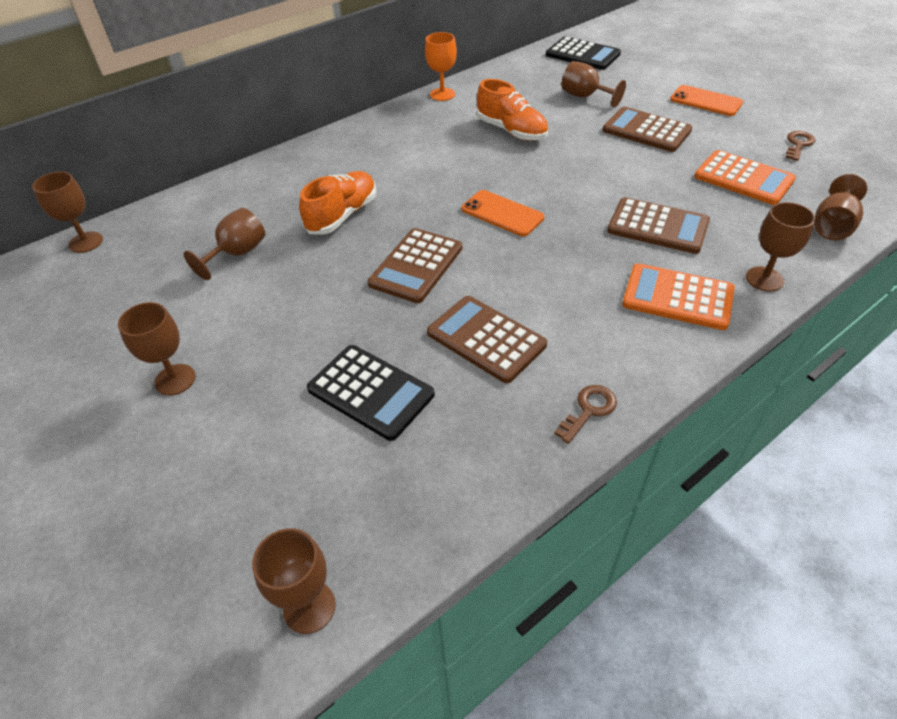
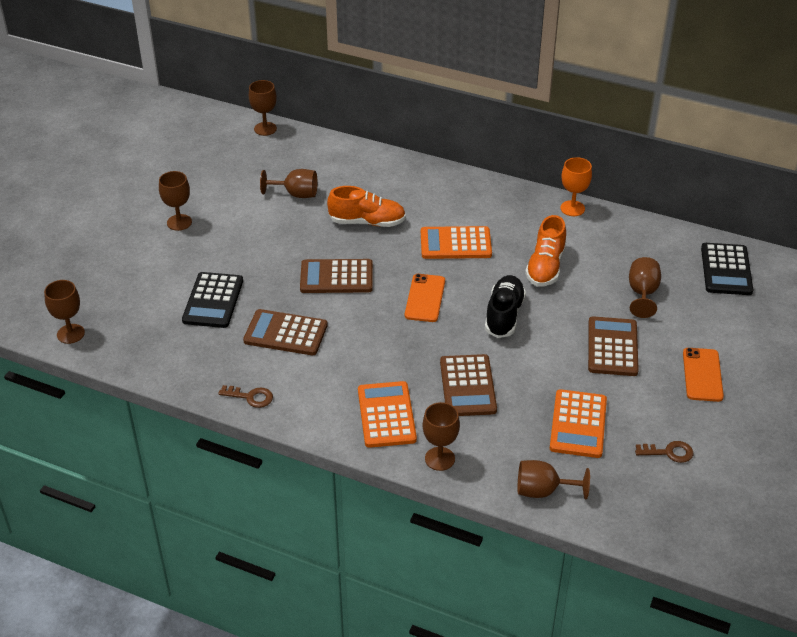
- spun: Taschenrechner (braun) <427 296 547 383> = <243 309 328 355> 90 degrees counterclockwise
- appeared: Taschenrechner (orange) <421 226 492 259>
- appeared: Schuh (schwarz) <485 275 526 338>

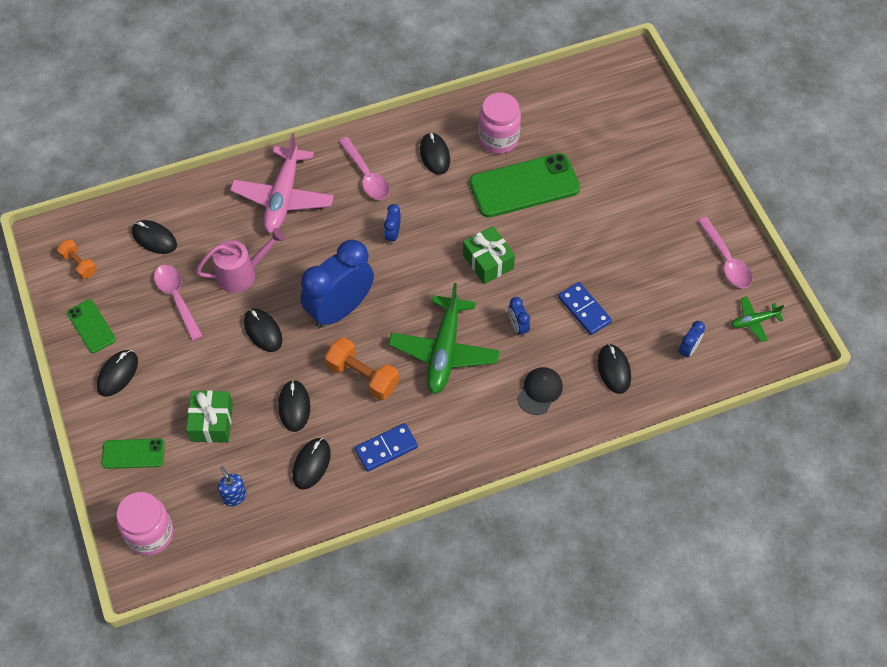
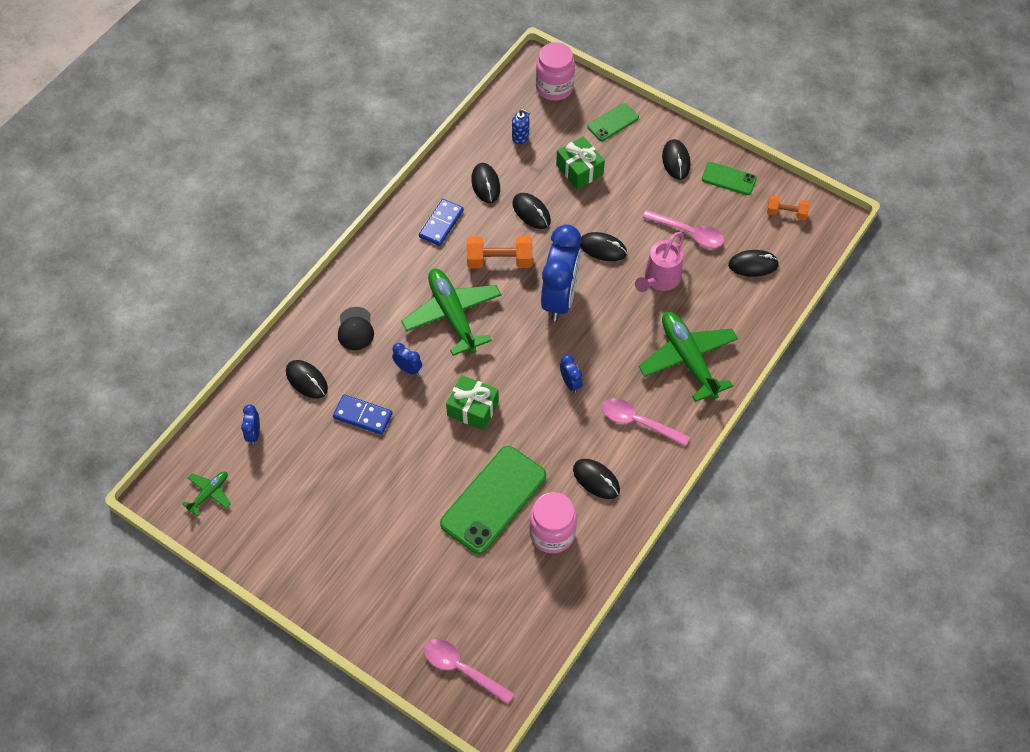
- relocated: Löffel (rosa) <698 217 752 288> to <424 639 514 705>
- colour: Flugzeug (rosa) <230 133 334 233> to Flugzeug (grün) <639 312 738 402>

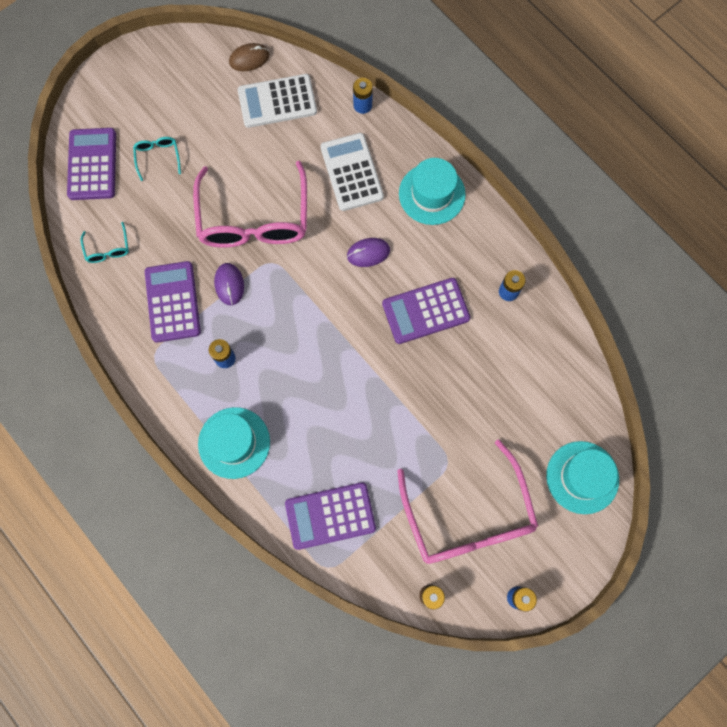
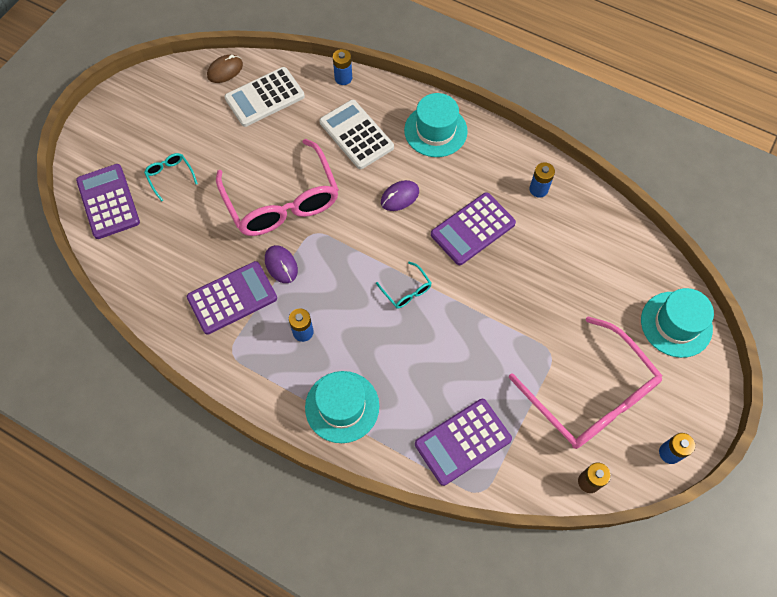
- spun: Taschenrechner (lila) <145 261 201 343> = <187 261 277 335> 90 degrees clockwise
- relocated: Brille (türkis) <81 222 129 263> to <376 262 431 309>

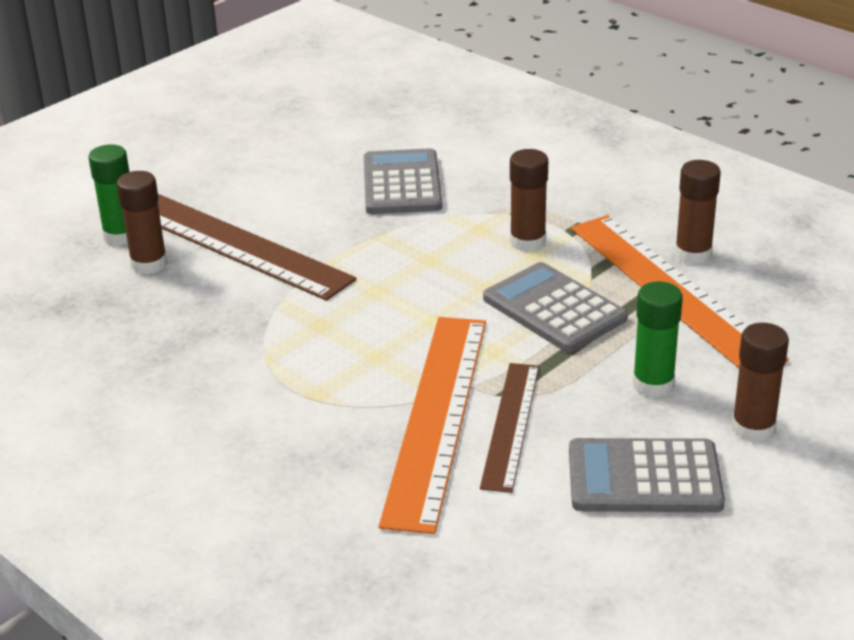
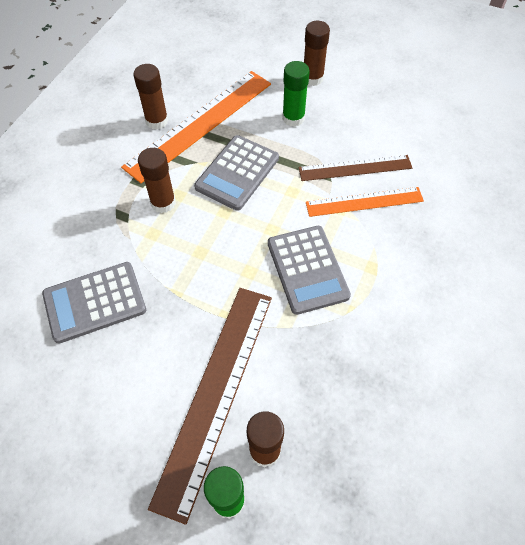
- relocated: Taschenrechner (grau) <569 438 725 512> to <268 226 351 315>
- size: Lineal (orange) <379 317 486 534> = <306 187 424 217> x0.59

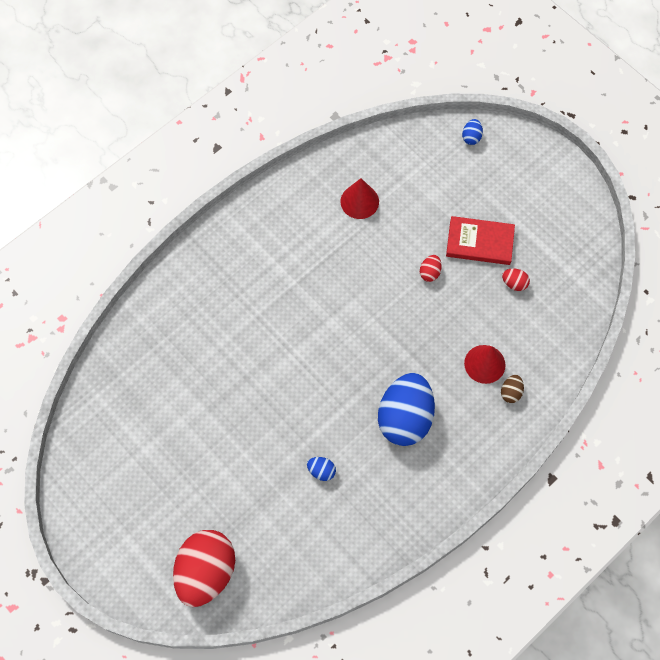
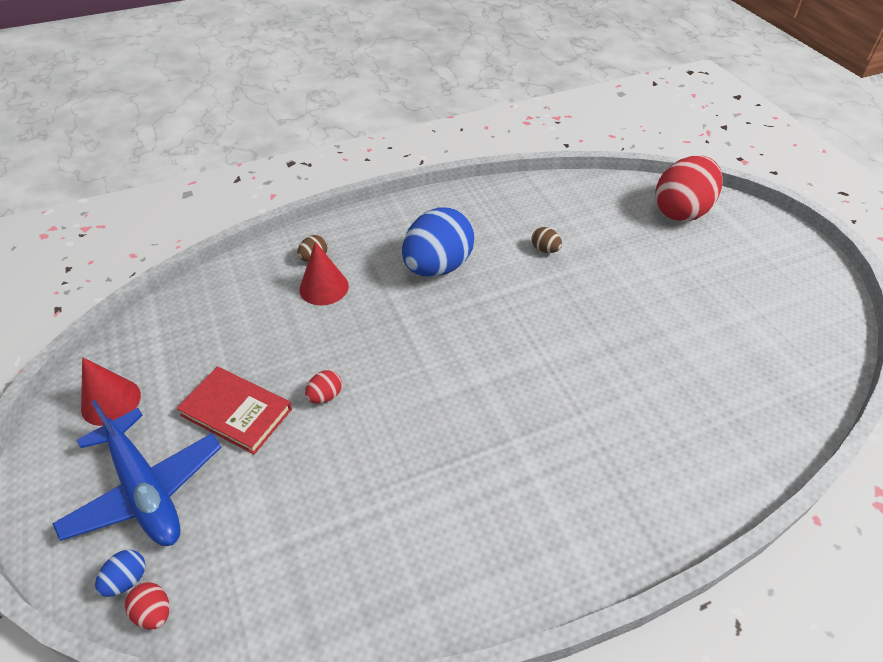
- appeared: Flugzeug (blau) <52 400 221 546>
- relocated: Kegel (rot) <340 178 379 219> to <81 357 141 426>
- relocated: Ei (rot) <502 268 530 291> to <125 582 170 630>
- colour: Ei (blau) <307 457 336 481> to Ei (braun) <532 227 562 253>

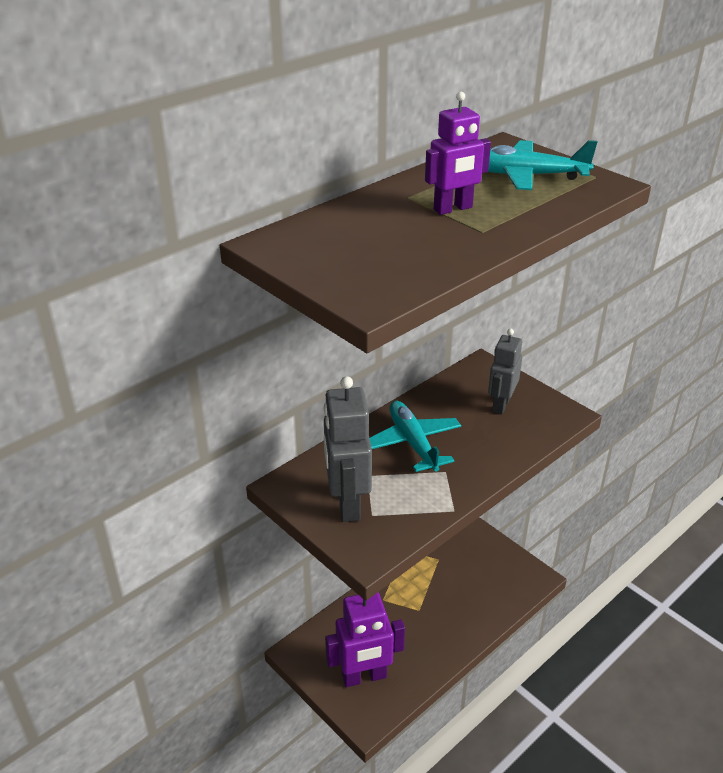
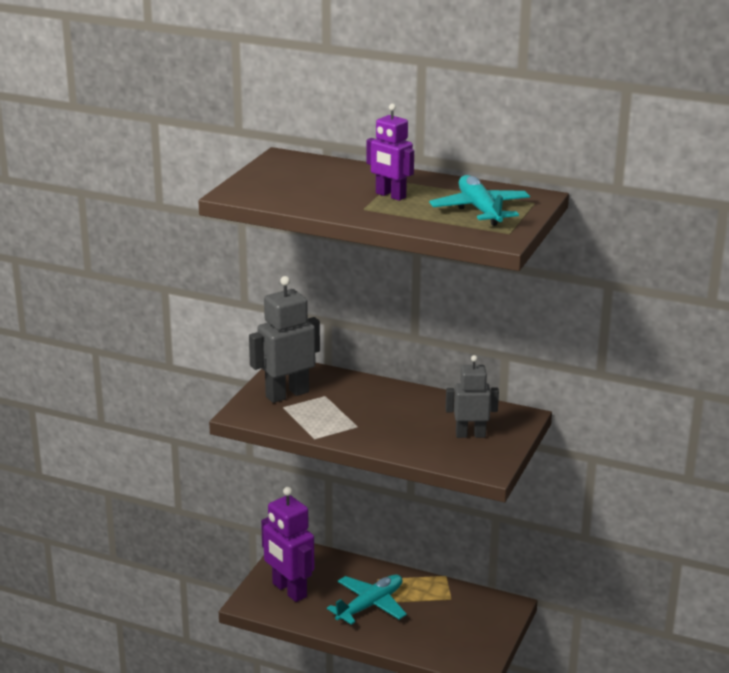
- relocated: Flugzeug (türkis) <370 401 461 472> to <327 575 407 625>

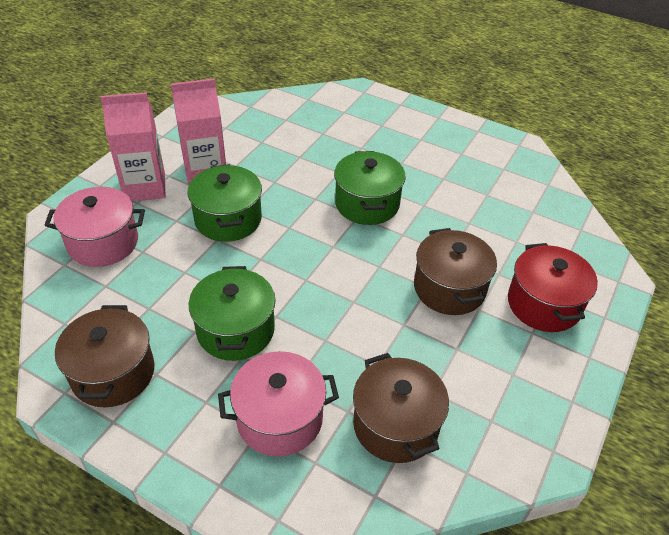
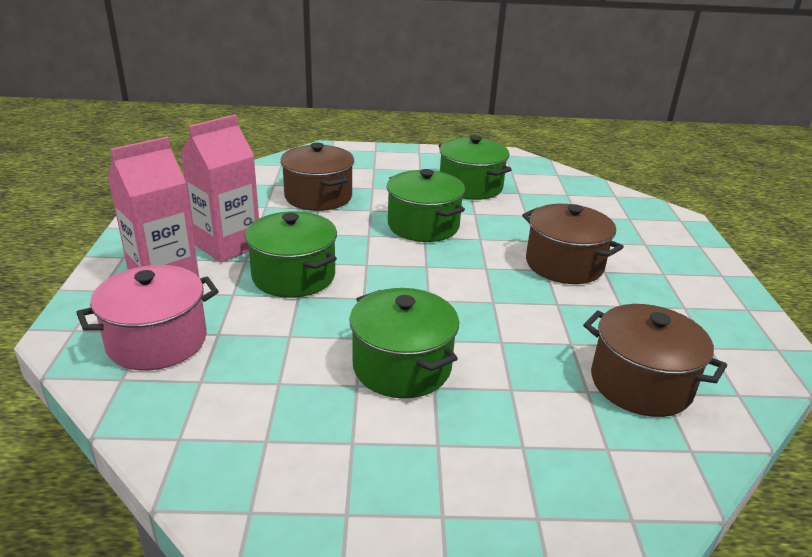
- relocated: Kochtopf (braun) <55 305 155 407> to <280 143 354 211>
- appeared: Kochtopf (grün) <438 135 512 200>
- missing: Kochtopf (rosa) <218 351 339 457>
- missing: Kochtopf (rot) <508 243 598 332>

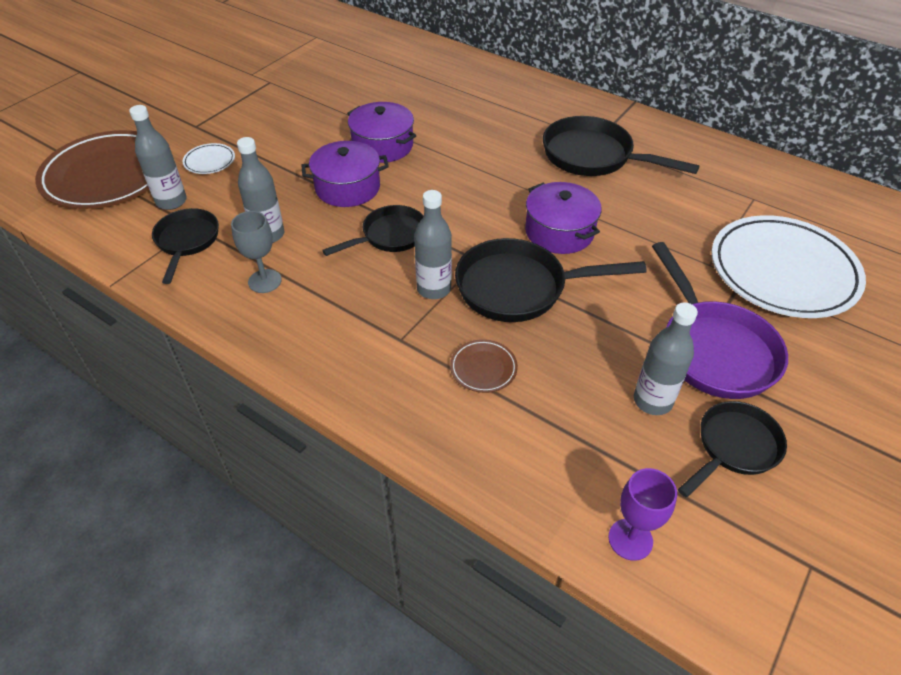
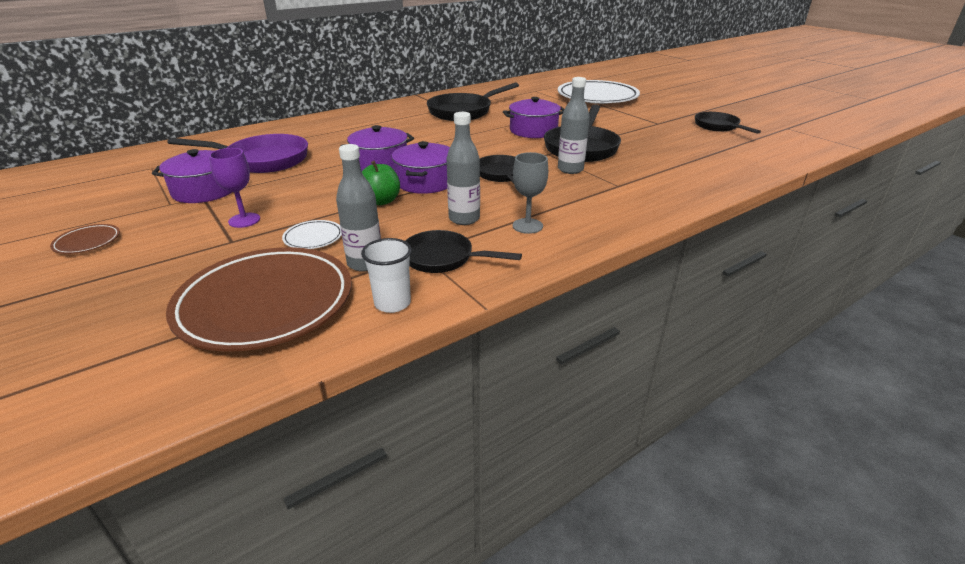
- relocated: Teller (braun) <450 339 518 393> to <50 224 120 254>
- appeared: Kochtopf (lila) <152 149 232 203>
- relocated: Pfanne (lila) <652 242 788 399> to <167 134 308 173>
- relocated: Kelch (lila) <608 468 677 561> to <209 148 260 228>
- appeared: Becher (weiß) <361 238 412 313>
- appeared: Apfel (grün) <362 161 400 205>
- missing: Flasche (grau) <634 302 698 415>

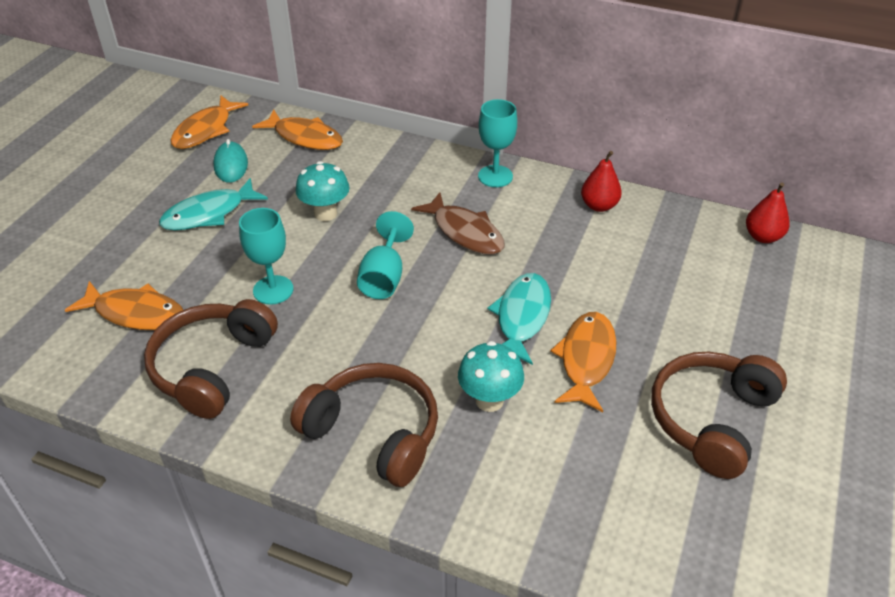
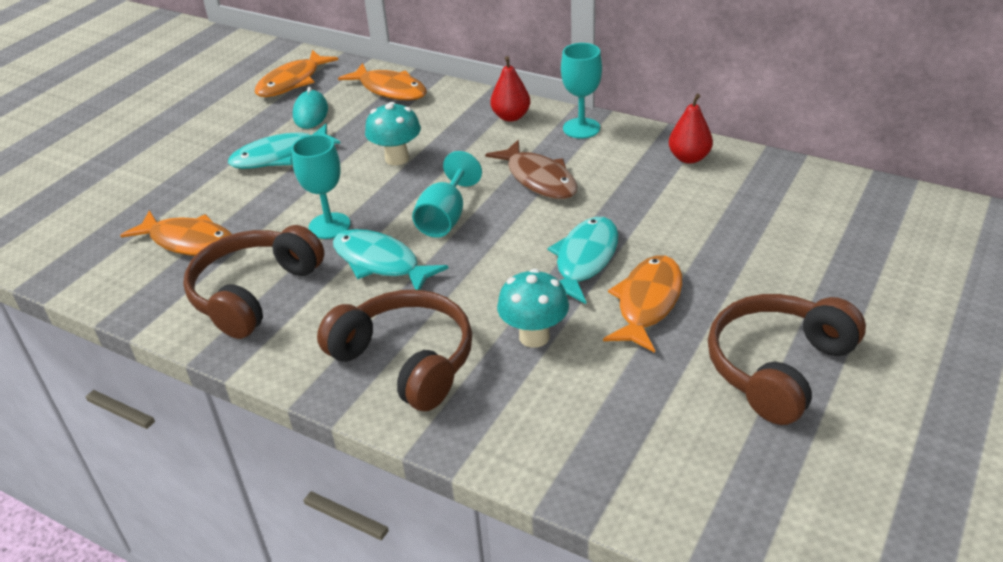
- appeared: Fisch (türkis) <333 229 448 290>
- relocated: Birne (rot) <746 182 790 243> to <490 56 530 122>

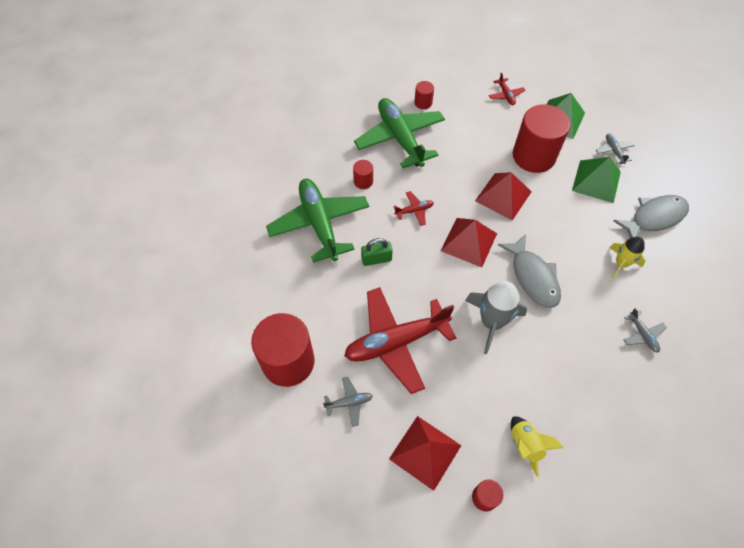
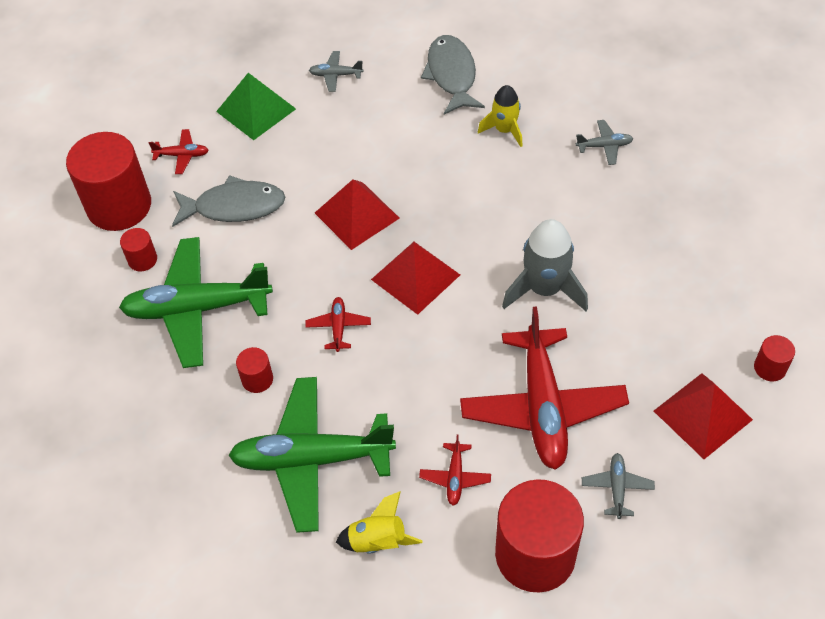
- relocated: Vollzylinder (rot) <513 104 570 173> to <66 132 151 231>
- relocated: Fisch (grau) <498 234 561 308> to <172 175 285 227>
- relocated: Rakete (gelb) <511 416 564 477> to <336 491 422 554>
- appeared: Flugzeug (rot) <419 434 491 506>
- missing: Vorhängeschloss (grün) <361 238 393 266>
- missing: Pyramide (grün) <572 157 621 203>

